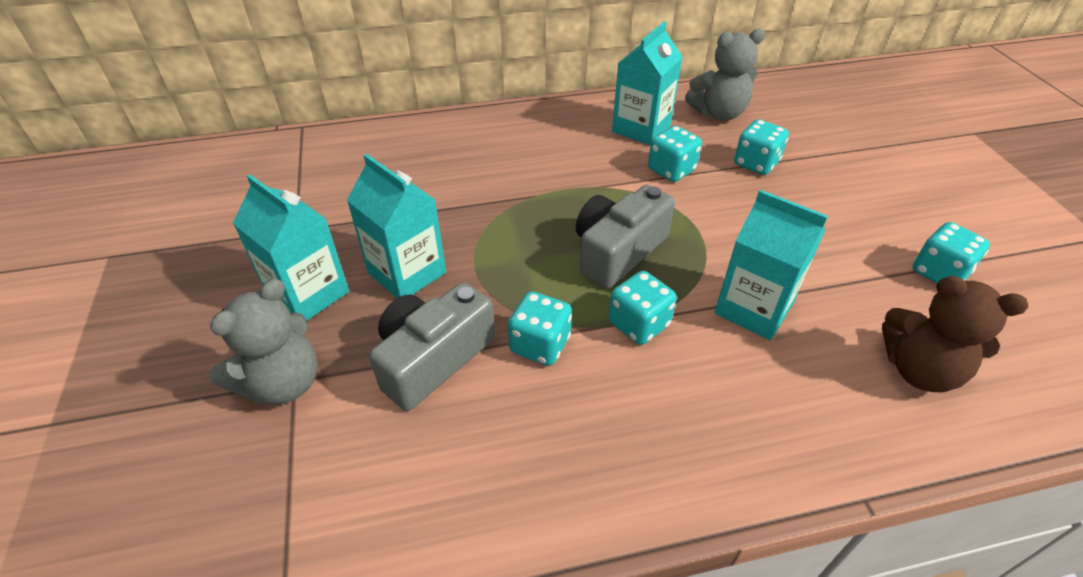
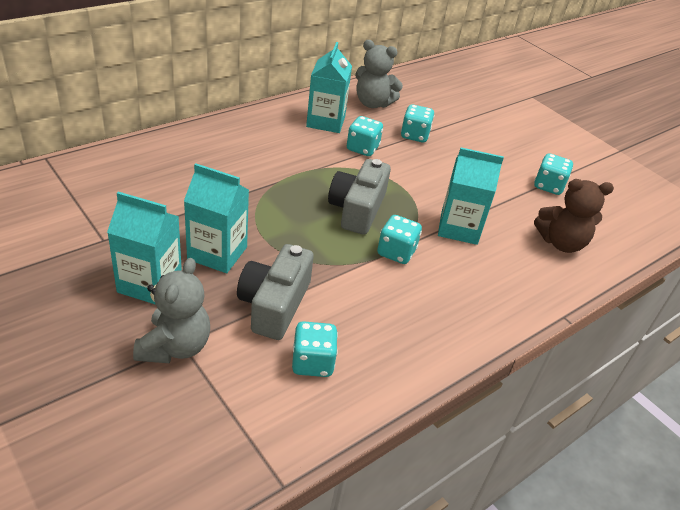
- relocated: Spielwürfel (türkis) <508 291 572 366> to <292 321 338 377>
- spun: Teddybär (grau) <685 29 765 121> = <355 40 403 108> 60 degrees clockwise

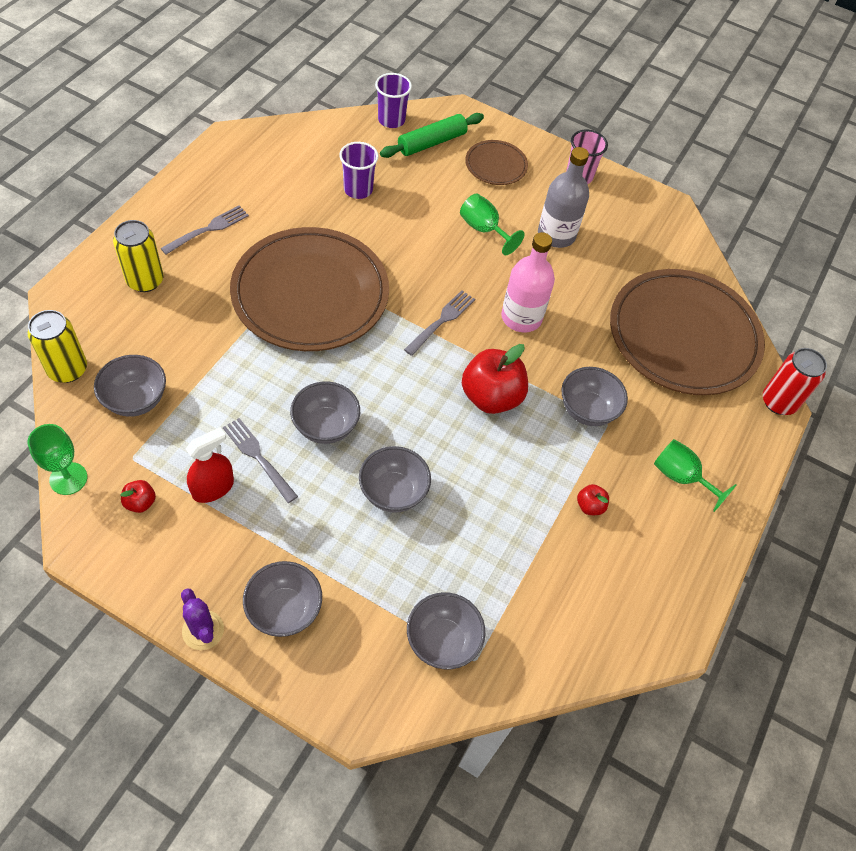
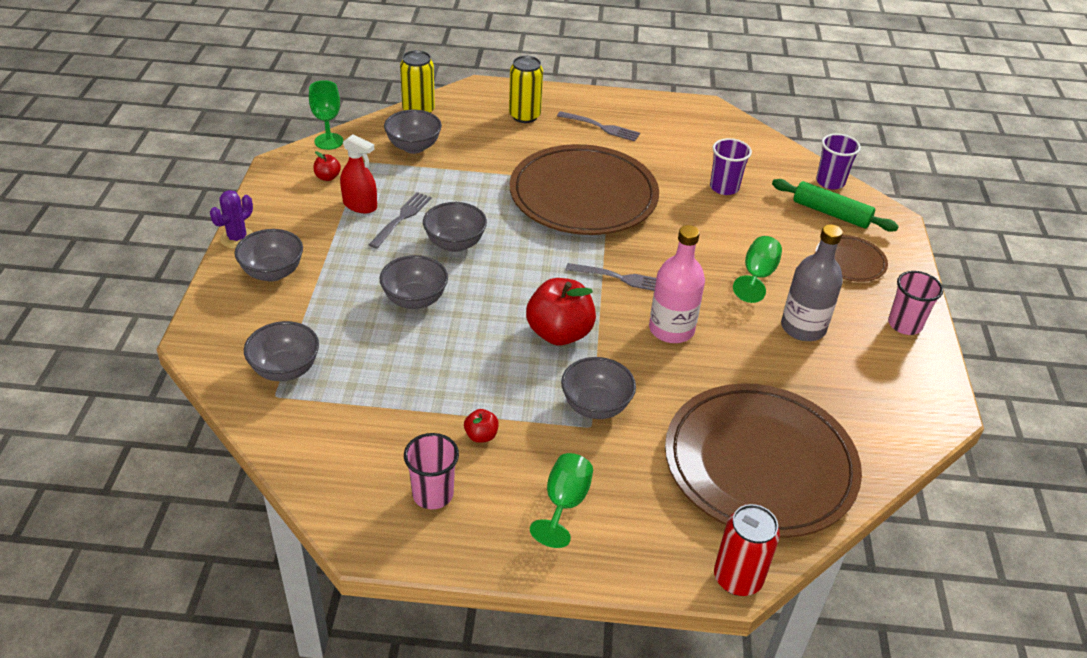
- appeared: Becher (rosa) <404 433 459 509>

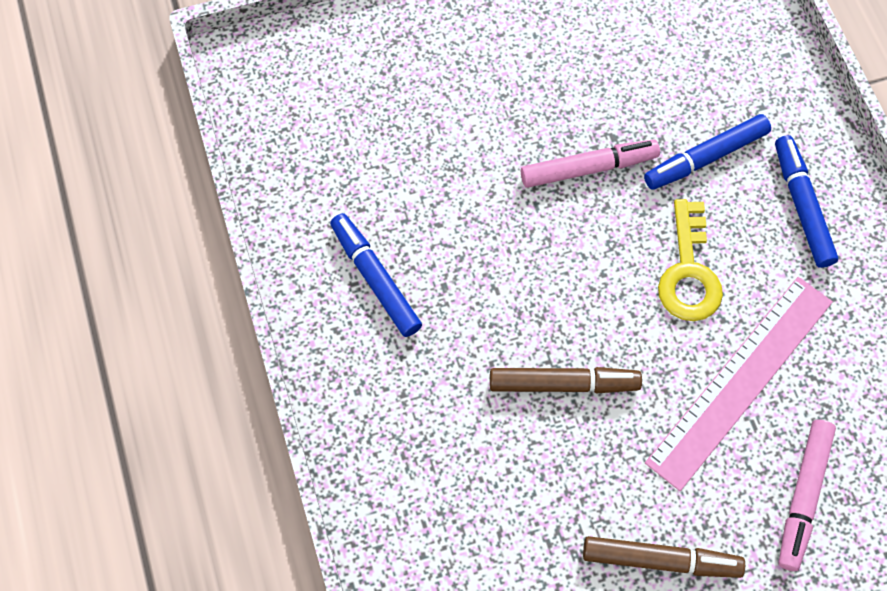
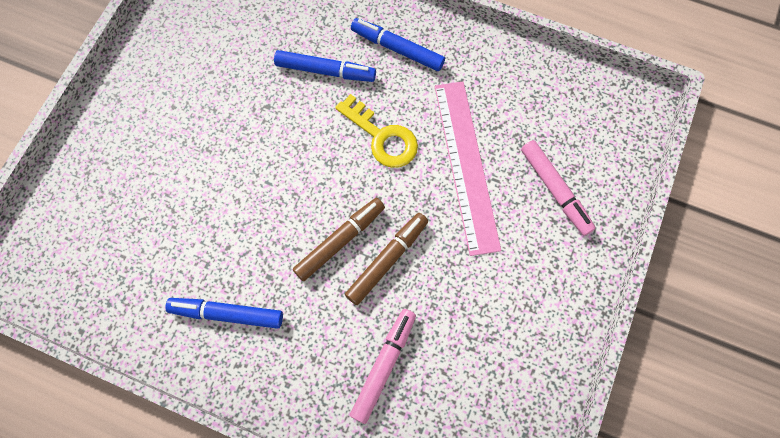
- spun: Filzstift (blau) <644 114 771 190> = <274 50 376 82> 90 degrees counterclockwise
- relocated: Filzstift (braun) <583 536 745 578> to <293 198 385 281>
- relocated: Filzstift (rosa) <521 139 660 188> to <350 309 416 424>

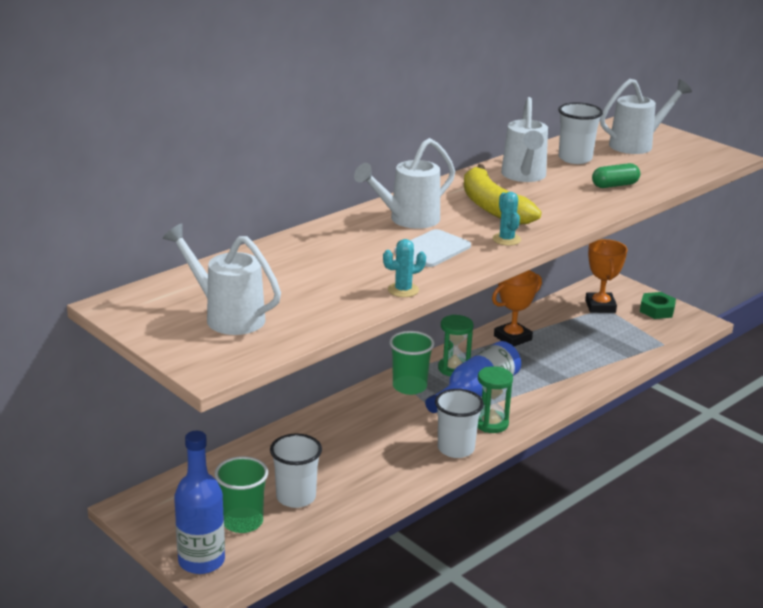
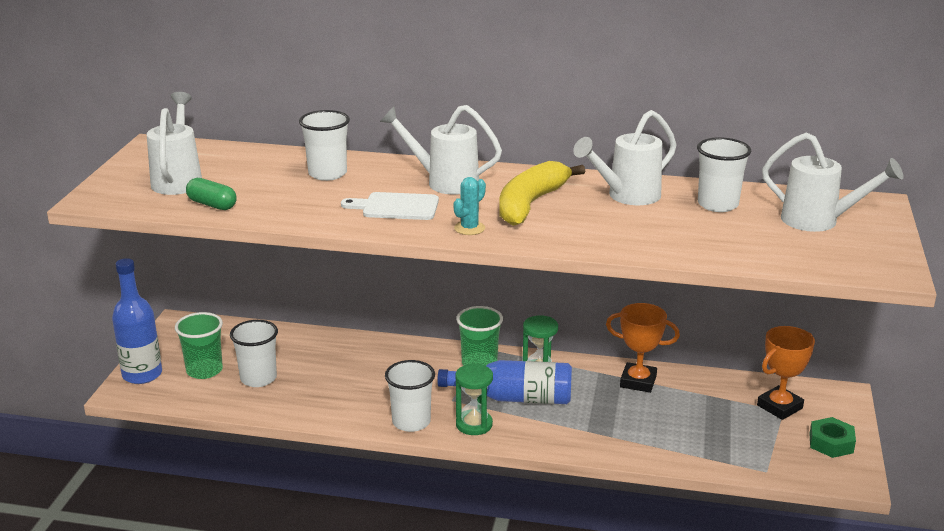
- relocated: Kapsel (grün) <592 163 640 188> to <186 178 237 210>
- appeared: Becher (weiß) <299 110 350 181>
- missing: Kaktus (türkis) <383 239 426 297>

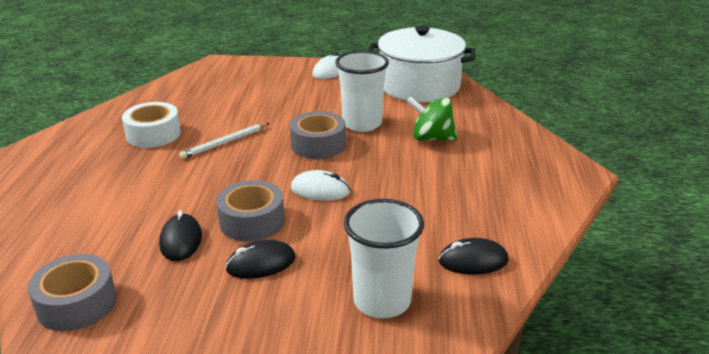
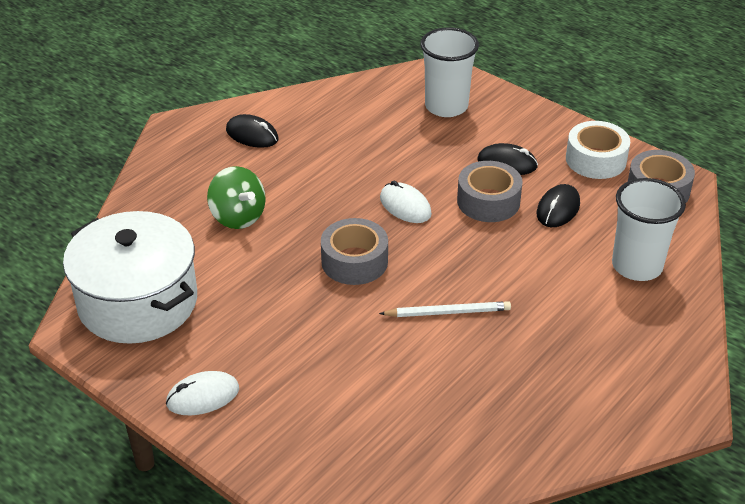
- relocated: Computermaus (schwarz) <438 238 509 274> to <226 114 278 148>
- relocated: Klebeband (weiß) <122 102 181 148> to <566 121 630 179>
- relocated: Becher (weiß) <335 51 389 132> to <612 178 686 281>

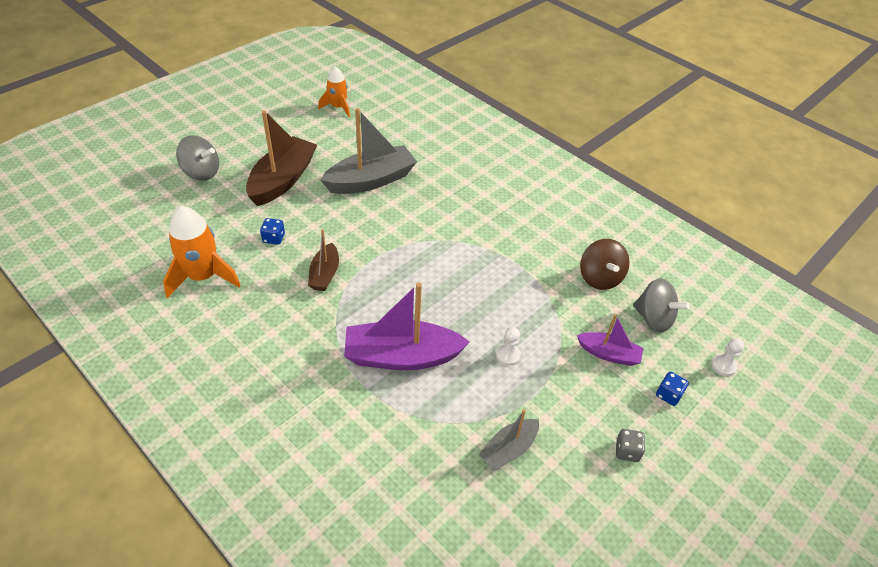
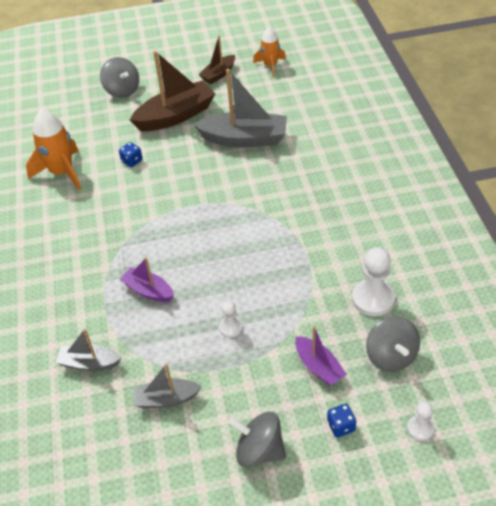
- appeared: Boot (grau) <56 329 122 371>
- size: Boot (lila) <344 283 470 370> = <120 257 174 302> x0.55
- relocated: Boot (braun) <308 229 339 291> to <199 36 235 84>
- exchanged: Spielwürfel (grau) <616 429 645 462> to Kreisel (grau) <229 412 286 467>
- exchanged: Kreisel (braun) <580 239 630 290> to Bauer (weiß) <352 247 395 316>

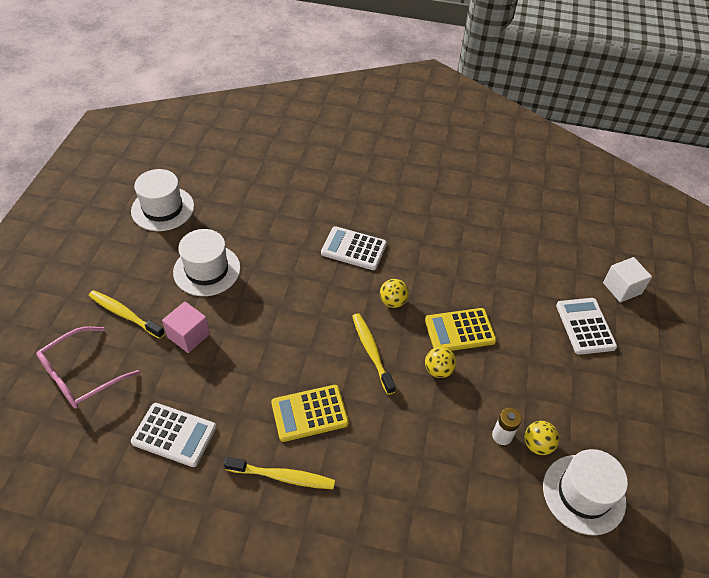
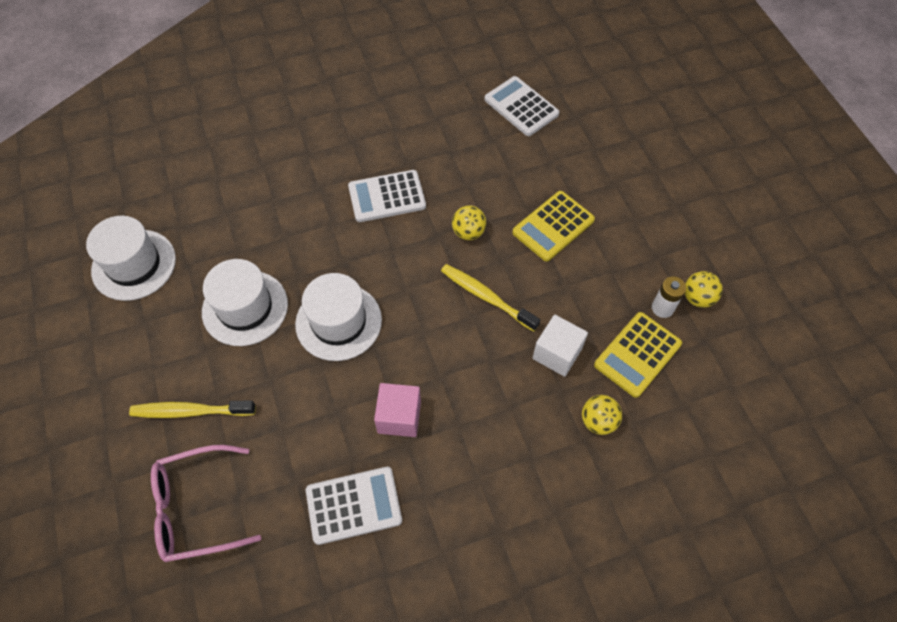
- spun: Brille (rosa) <36 326 140 408> = <151 445 261 562> 60 degrees clockwise
- relocated: Hut (weiß) <543 449 628 535> to <295 273 382 361>
- relocated: Kubus (rosa) <162 302 210 353> to <374 383 421 437>
- relocated: Taschenrechner (weiß) <556 298 617 355> to <484 76 559 136>
- relocated: Kubus (weiß) <603 257 652 303> to <533 315 588 377>
- relocated: Ball (gelb) <425 347 456 378> to <582 395 622 435>
- relocated: Taschenrechner (gelb) <271 385 349 442> to <594 312 682 398>
- missing: Zahnbürste (gelb) <224 457 335 489>

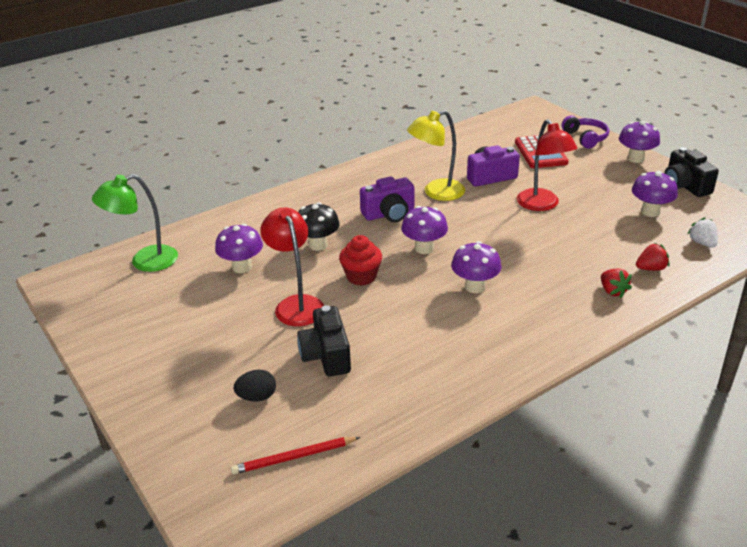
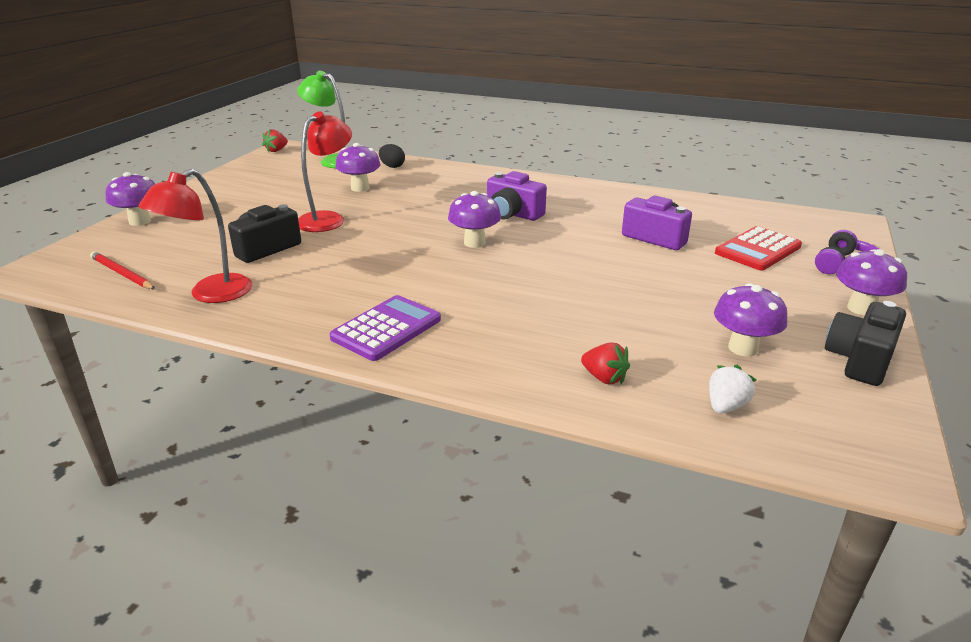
- relocated: Pilz (lila) <451 241 501 293> to <105 172 155 226>
- relocated: Lampe (rot) <517 119 577 211> to <139 169 252 303>
- relocated: Erdbeere (rot) <601 268 632 298> to <262 129 288 152>
- appeared: Taschenrechner (lila) <329 295 441 361>
- relocated: Ei (schwarz) <234 370 276 402> to <379 144 405 168>
- missing: Pilz (schwarz) <298 202 340 251>
- missing: Muffin (rot) <339 235 382 286>
- missing: Lampe (gelb) <407 110 465 201>

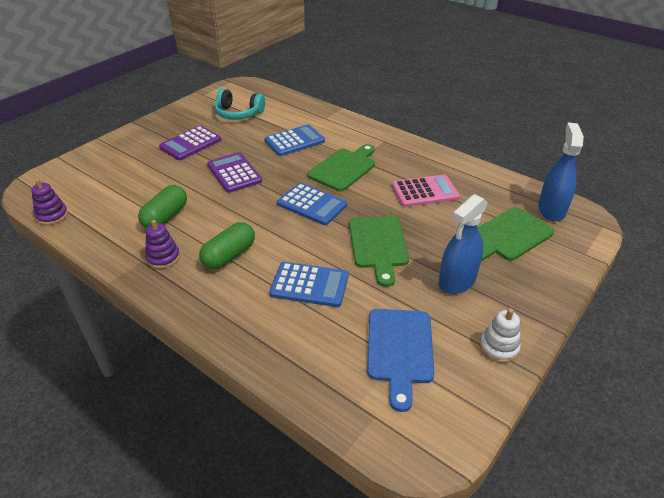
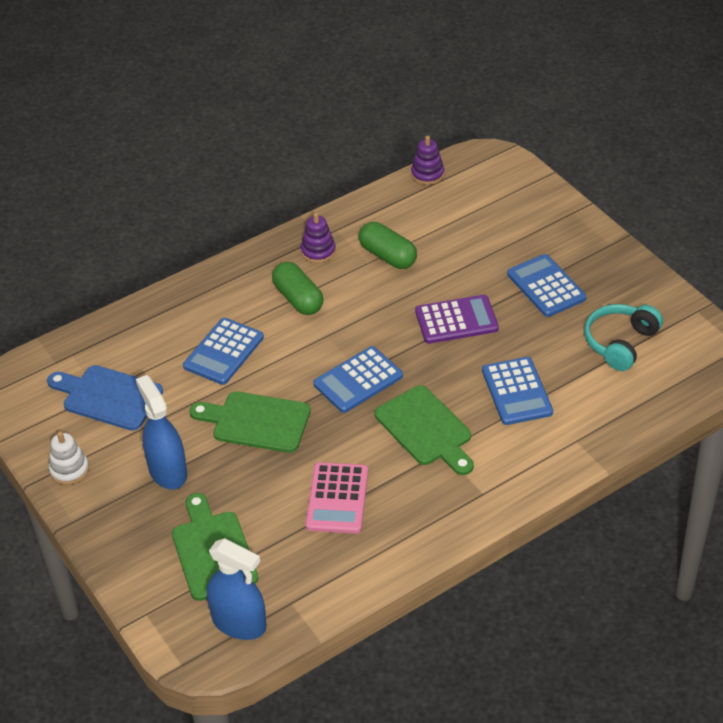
- colour: Taschenrechner (lila) <159 126 221 160> to Taschenrechner (blau) <507 254 586 317>

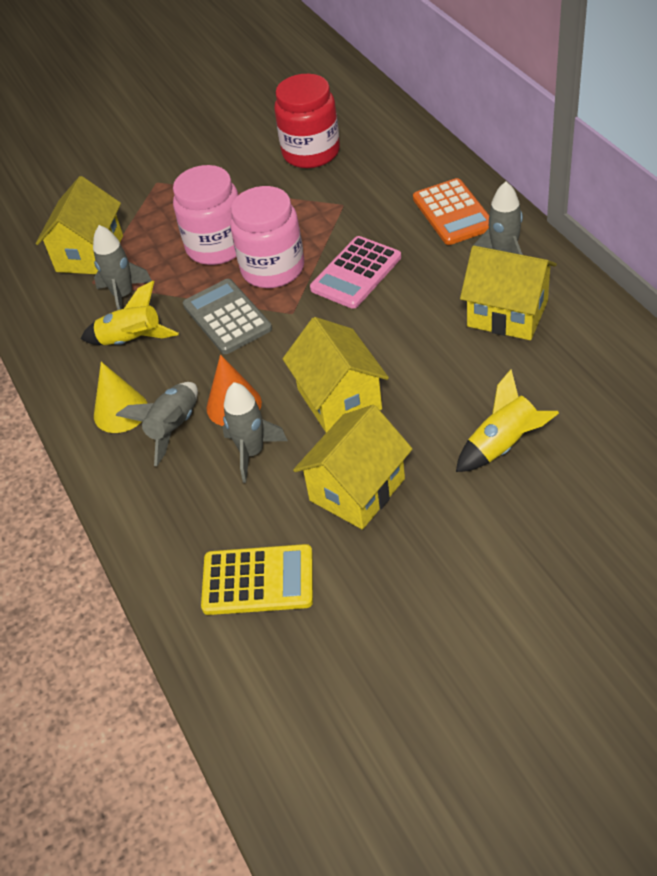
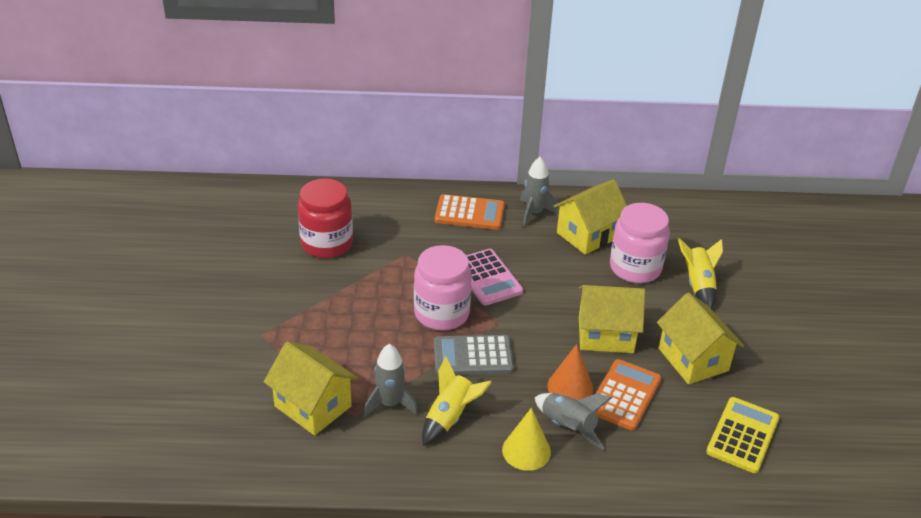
- exchanged: Rakete (grau) <222 382 288 483> to Taschenrechner (orange) <595 359 662 430>
- relocated: Einmachglas (rosa) <173 165 238 265> to <610 203 670 283>

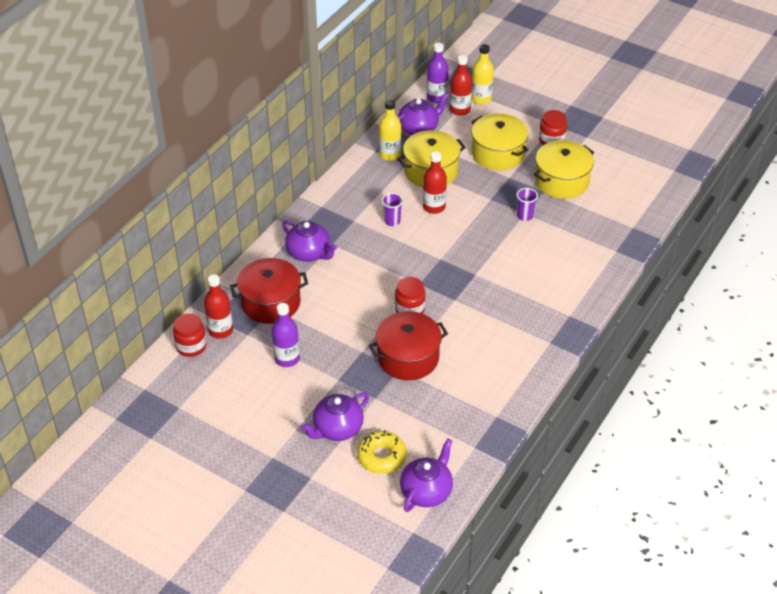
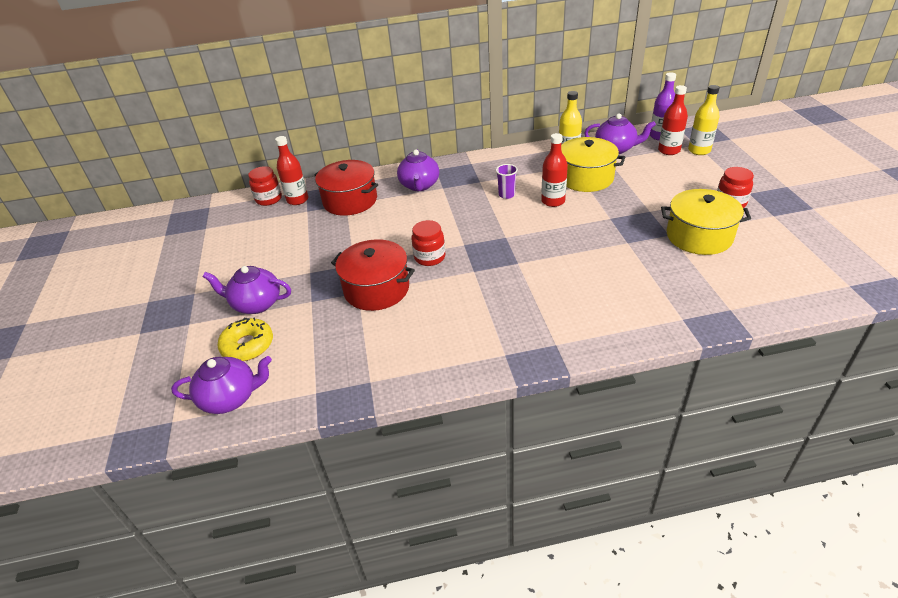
- missing: Flasche (lila) <272 303 300 367>
- missing: Kochtopf (gelb) <471 113 528 171>
- missing: Becher (lila) <517 188 538 221>

